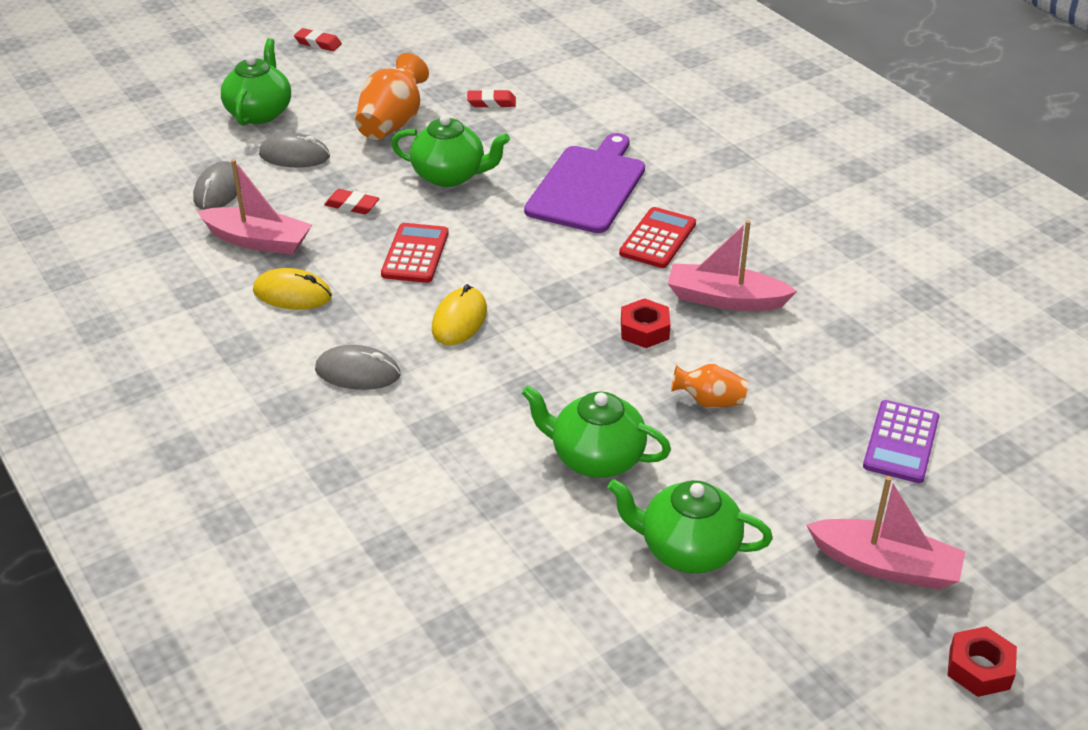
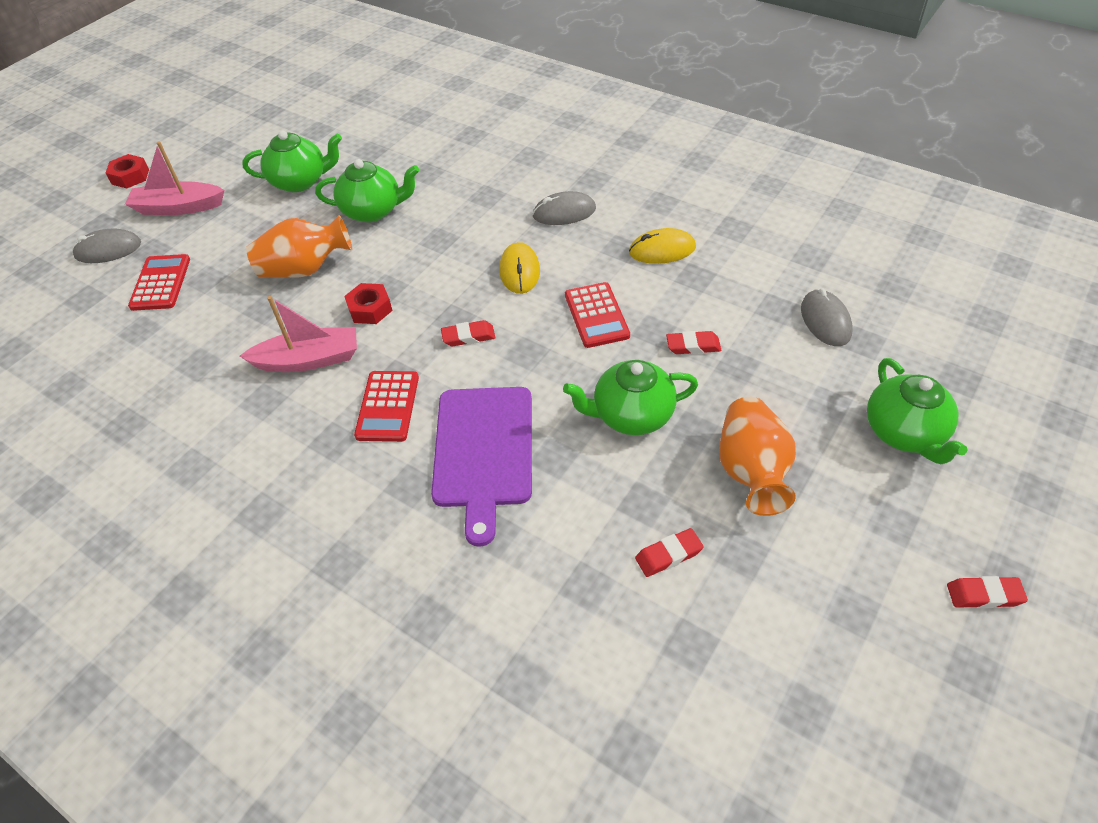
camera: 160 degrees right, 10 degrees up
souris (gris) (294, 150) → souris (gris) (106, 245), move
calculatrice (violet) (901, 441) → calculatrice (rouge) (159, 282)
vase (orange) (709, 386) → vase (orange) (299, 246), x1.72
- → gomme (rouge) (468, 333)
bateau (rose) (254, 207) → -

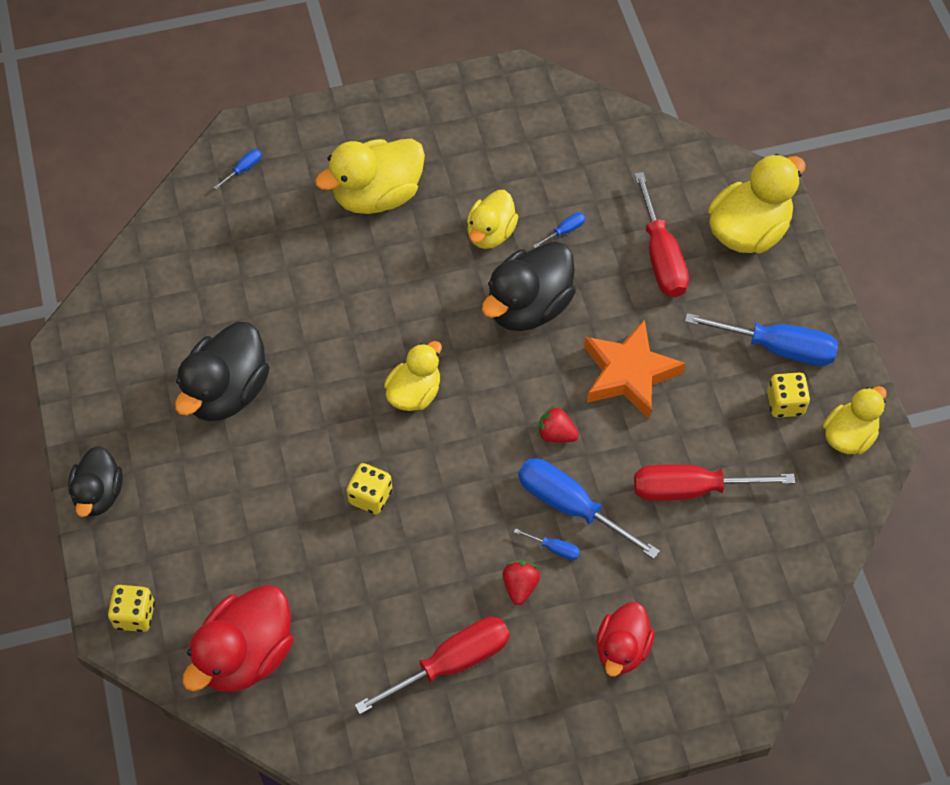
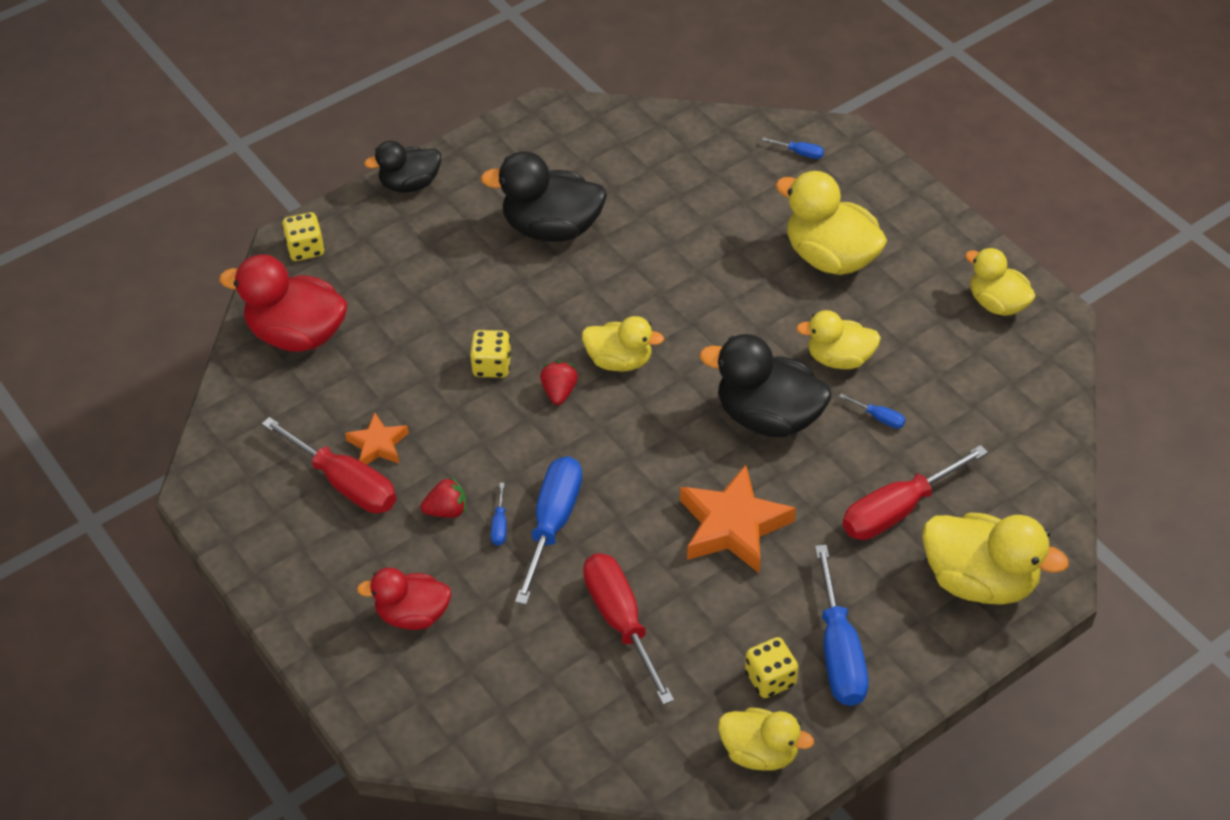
camera: 70 degrees right, 10 degrees down
- → étoile (orange) (377, 438)
fraise (rouge) (558, 423) → fraise (rouge) (559, 383), move
- → canard (jaune) (1000, 282)

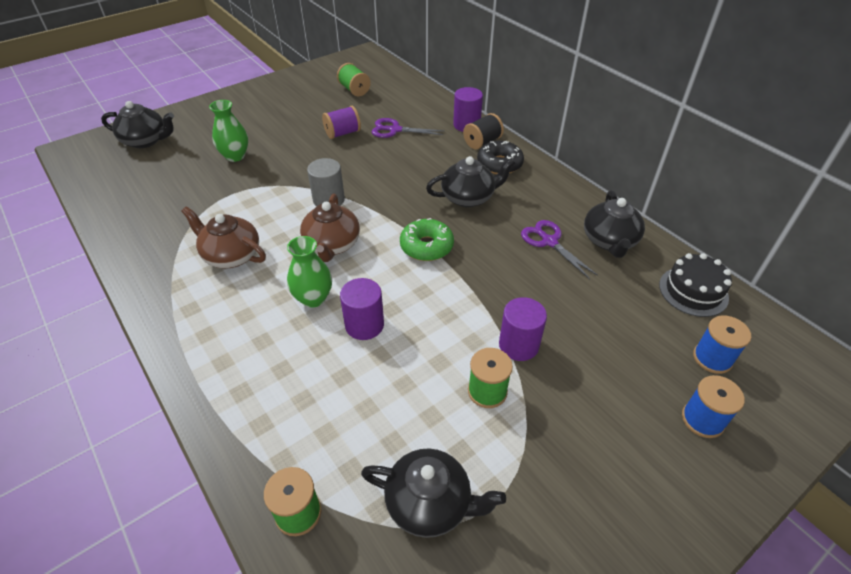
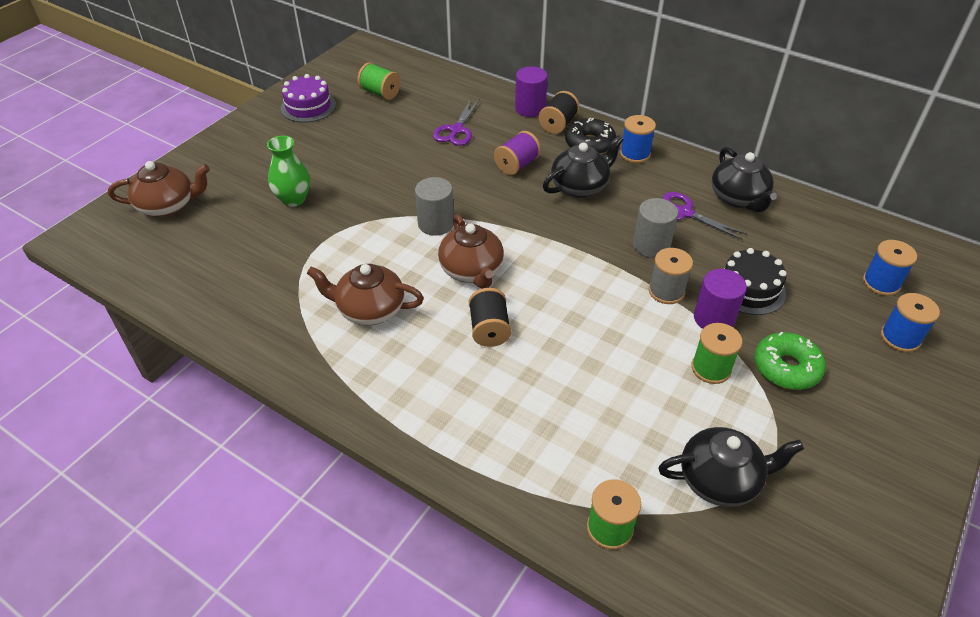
camera: 20 degrees left, 0 degrees up
théière (noir) (137, 124) → théière (marron) (159, 189)
- → gâteau (violet) (308, 98)
ciseaux (violet) (407, 128) → ciseaux (violet) (456, 122), 60 degrees counterclockwise
vase (vert) (309, 272) → bobine (noir) (490, 317)
bobine (violet) (341, 122) → bobine (violet) (517, 153), move
- → bobine (bleu) (638, 139)
- → cylindre (gris) (655, 228)
- → bobine (gris) (670, 276)
gâteau (noir) (695, 285) → gâteau (noir) (755, 281), move
beignet (vert) (427, 239) → beignet (vert) (790, 361), move
cylindre (violet) (362, 309) → -

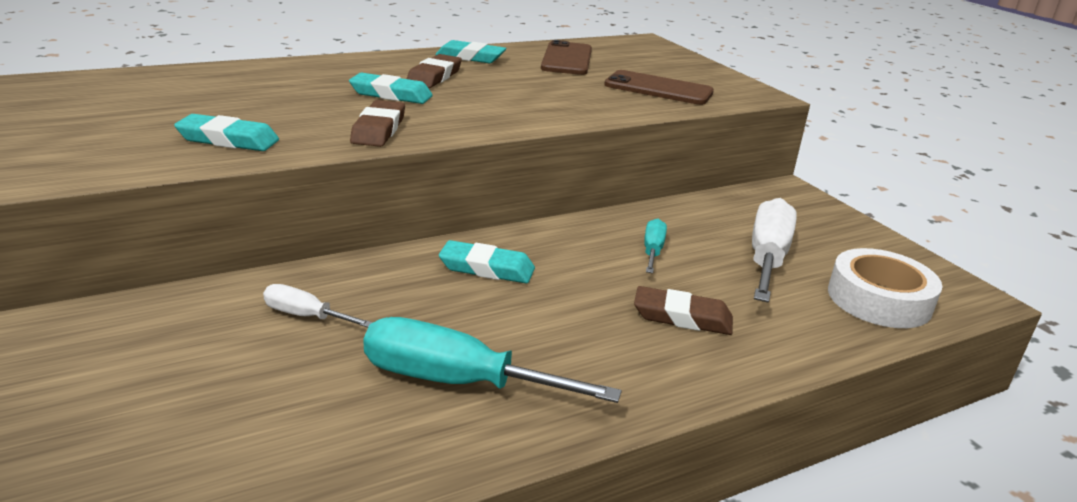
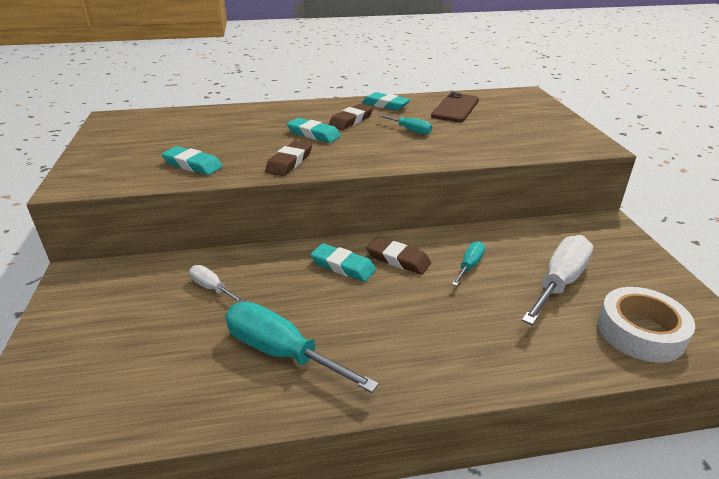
camera: 20 degrees right, 5 degrees up
gomme (marron) (683, 310) → gomme (marron) (398, 256), move
- → tournevis (turquoise) (405, 125)
téléphone (marron) (659, 87) → -

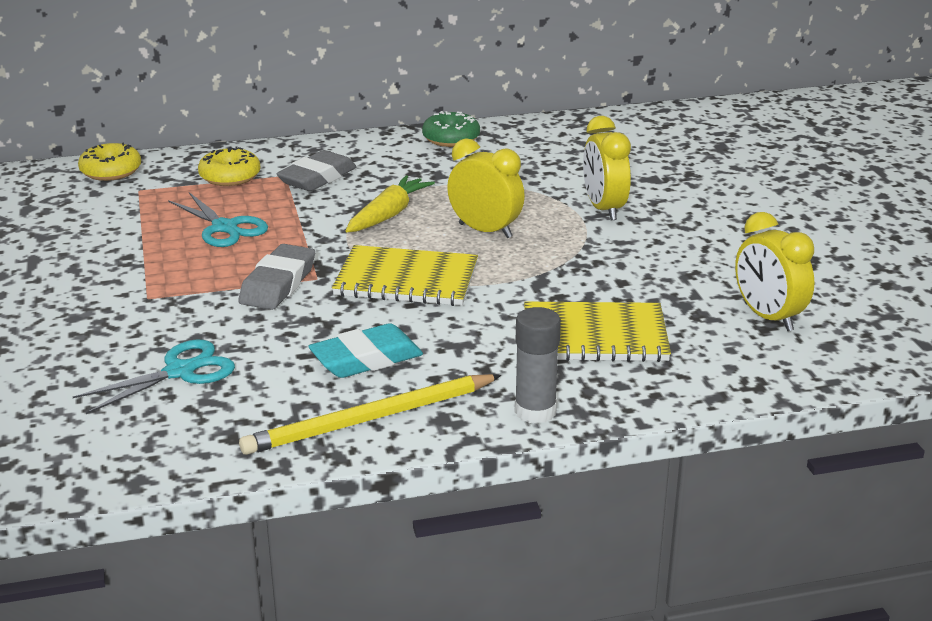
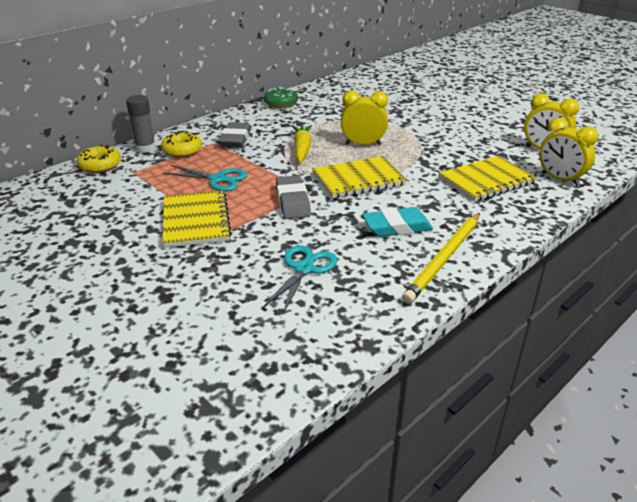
camera: 30 degrees left, 5 degrees up
bâton de colle (gris) (538, 365) → bâton de colle (gris) (141, 124), move
- → carnet (jaune) (197, 219)
gomme (turquoise) (365, 350) → gomme (turquoise) (397, 222), 45 degrees clockwise
réveil (jaune) (607, 168) → réveil (jaune) (568, 151), move

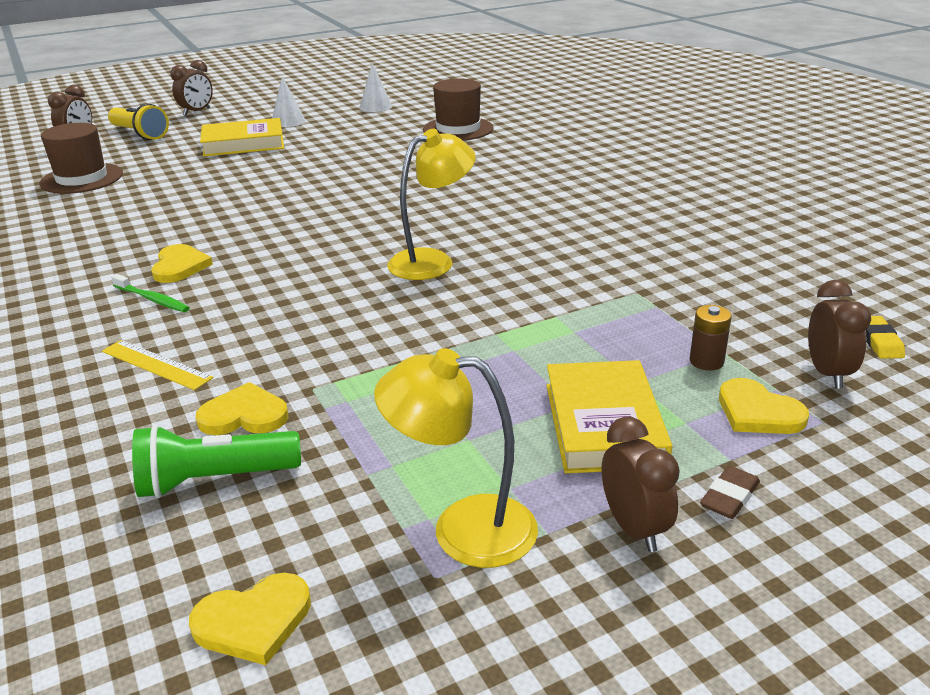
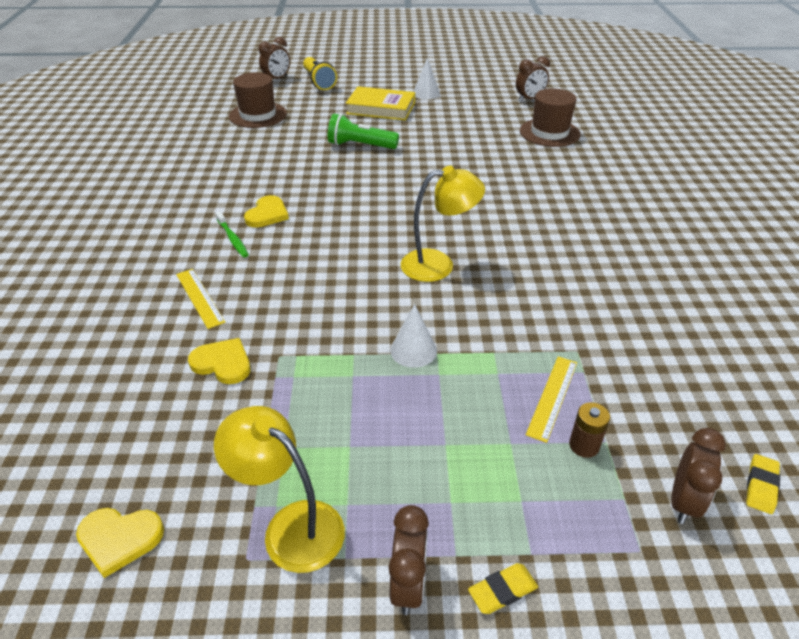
camera: 25 degrees right, 10 degrees up
lampe de poche (vert) (216, 461) → lampe de poche (vert) (363, 131), move
cône (blanc) (375, 87) → cône (blanc) (413, 336), move
gomme (marron) (730, 492) → gomme (jaune) (503, 588)
réveil (marron) (191, 88) → réveil (marron) (533, 79), move
- → règle (jaune) (551, 399)
livre (jaune) (609, 416) → -
cœur (jaune) (764, 406) → -

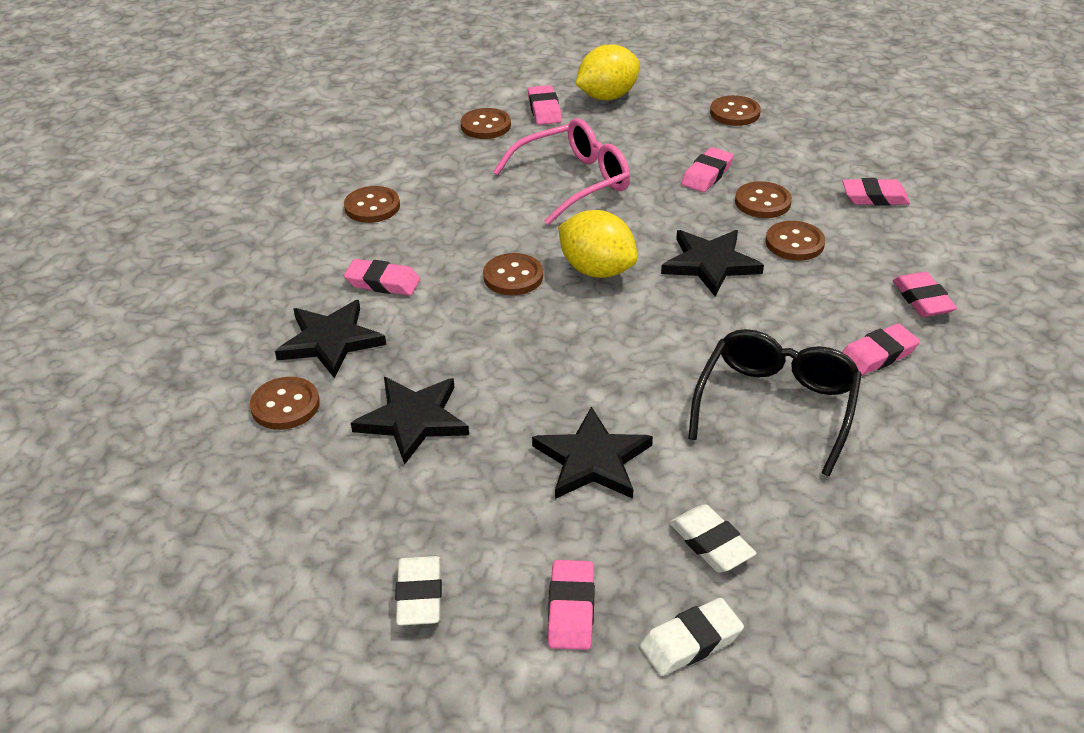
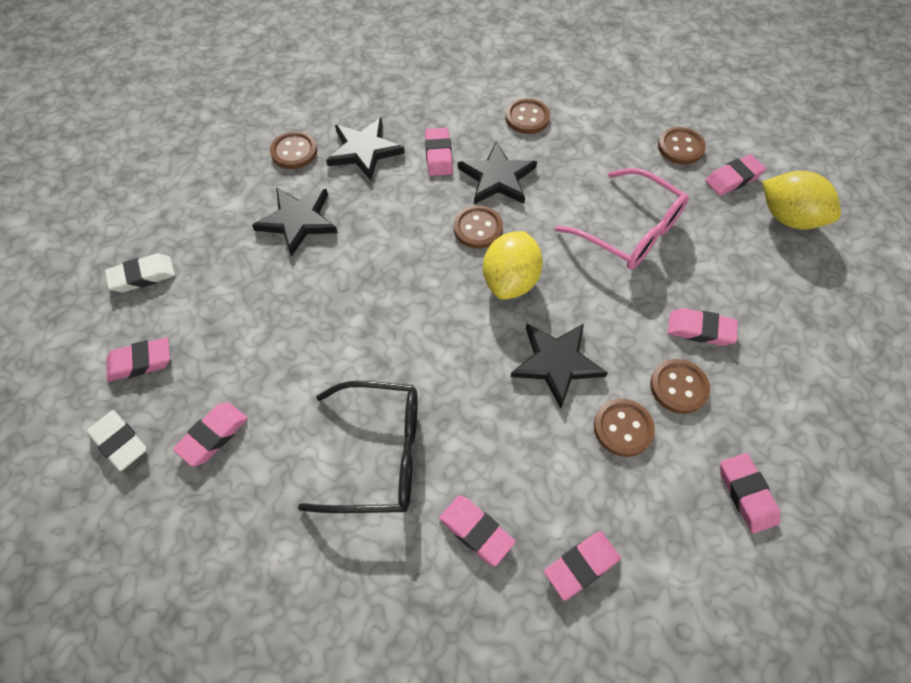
camera: 70 degrees right, 20 degrees up
gomme (blanc) (713, 538) → gomme (rose) (210, 434)
étoile (noir) (592, 452) → étoile (noir) (497, 172), move
bouton (marron) (735, 110) → -

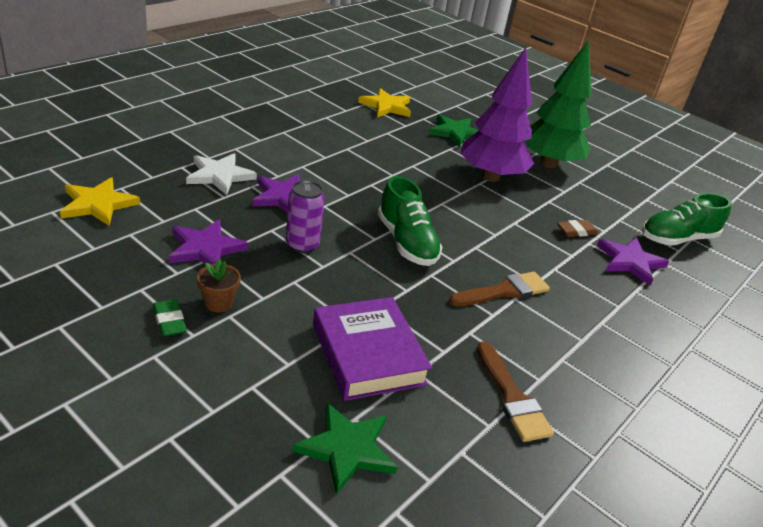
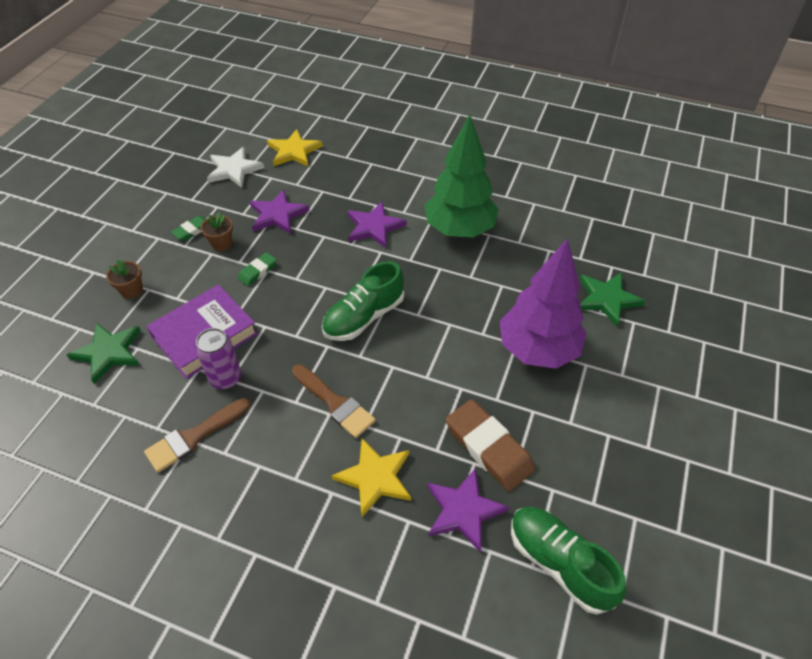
camera: 75 degrees right, 15 degrees up
- → pot de fleurs (marron) (124, 279)
canette (violet) (305, 216) → canette (violet) (218, 359), move
étoile (blanc) (221, 174) → étoile (blanc) (235, 167), move
- → gomme (vert) (257, 269)
étoile (jaune) (384, 102) → étoile (jaune) (371, 477), move
arbre (vert) (558, 104) → arbre (vert) (461, 176), move
gomme (marron) (578, 228) → gomme (marron) (490, 445), x1.92

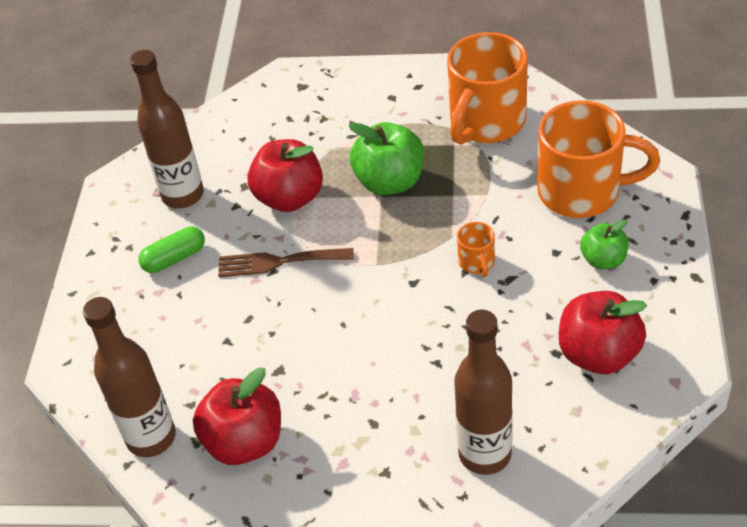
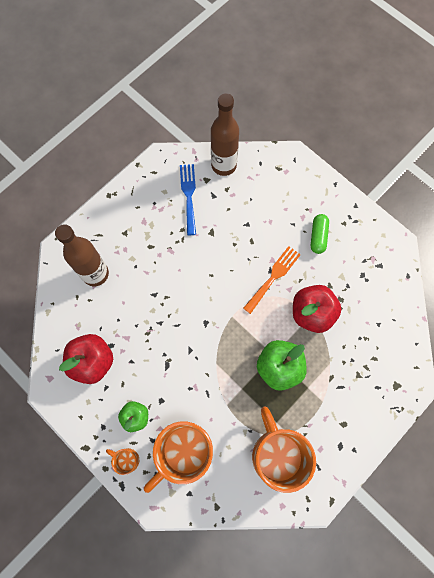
camera: 125 degrees right, 25 degrees up
tasse (orange) (476, 249) → tasse (orange) (122, 461), move
pomme (rouge) (237, 416) → fourchette (bleu) (188, 199)
fourchette (marron) (286, 262) → fourchette (orange) (272, 280)
bouteille (marron) (167, 129) → -

